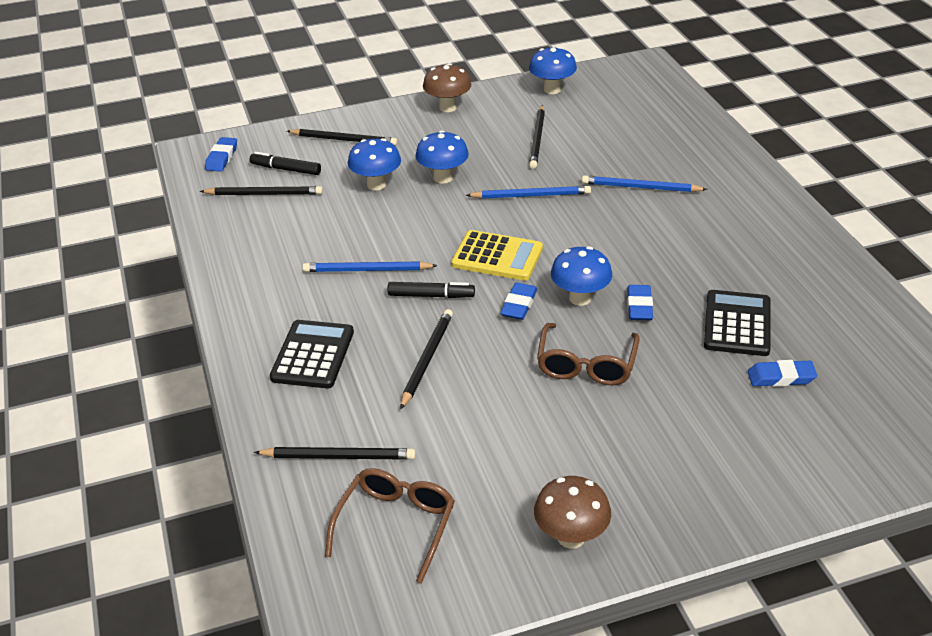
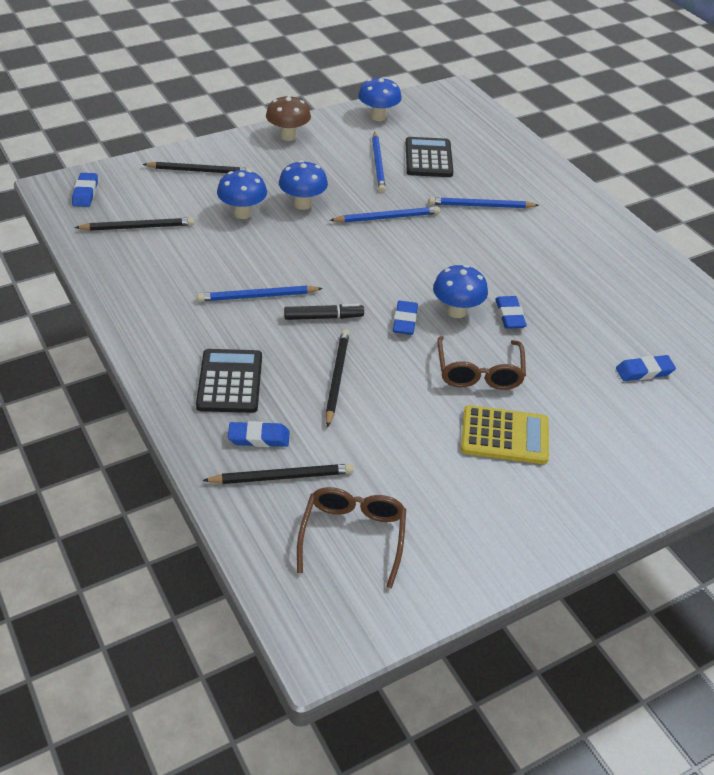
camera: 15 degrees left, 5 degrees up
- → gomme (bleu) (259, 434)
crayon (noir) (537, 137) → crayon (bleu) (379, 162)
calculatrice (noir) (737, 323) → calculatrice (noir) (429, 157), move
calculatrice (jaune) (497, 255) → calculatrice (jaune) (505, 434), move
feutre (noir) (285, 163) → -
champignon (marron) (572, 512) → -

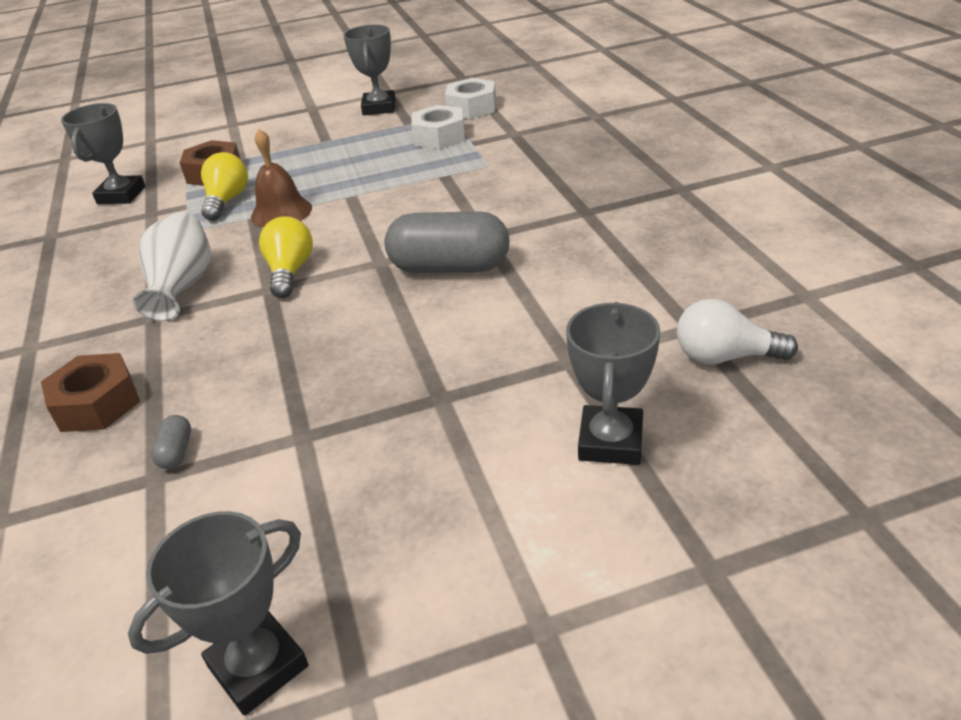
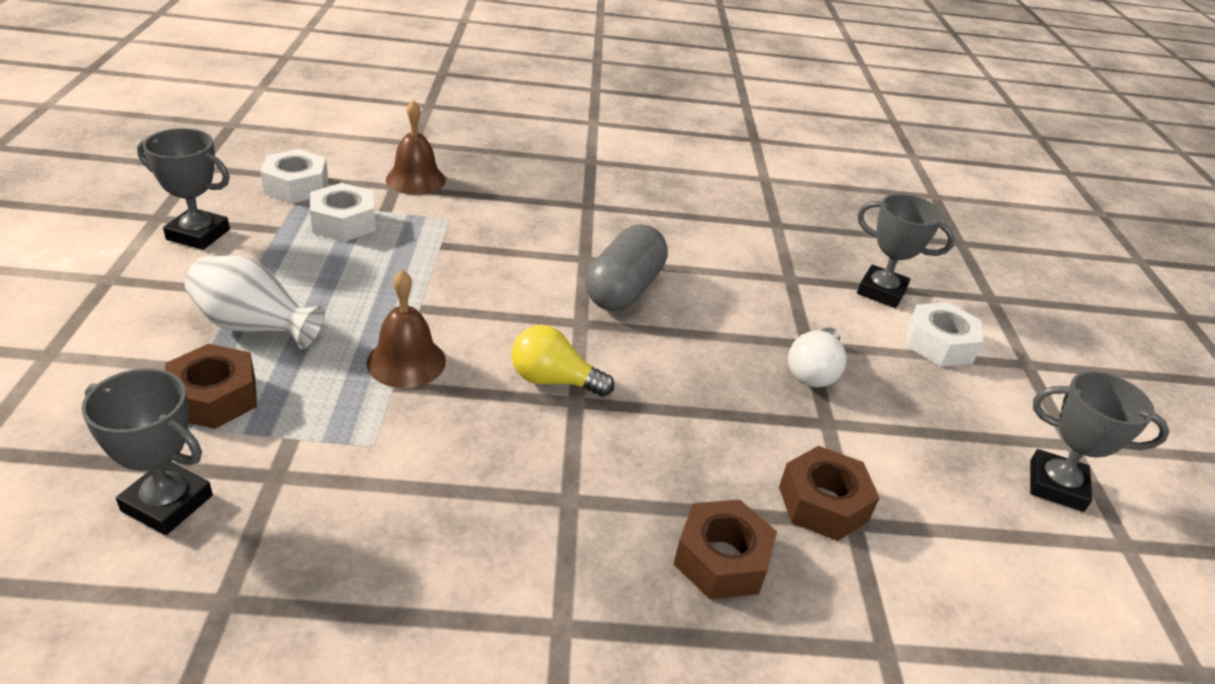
camera: 80 degrees left, 0 degrees up
vase (blanc) (172, 267) → vase (blanc) (255, 302), move
- → cloche (marron) (416, 147)
gélule (gris) (171, 442) → écrou (marron) (829, 493)
ampoule (blanc) (737, 331) → ampoule (blanc) (817, 357), move
- → écrou (blanc) (945, 334)
trophée (gris) (218, 613) → trophée (gris) (1100, 441), 45 degrees counterclockwise
ampoule (jaune) (224, 186) → -

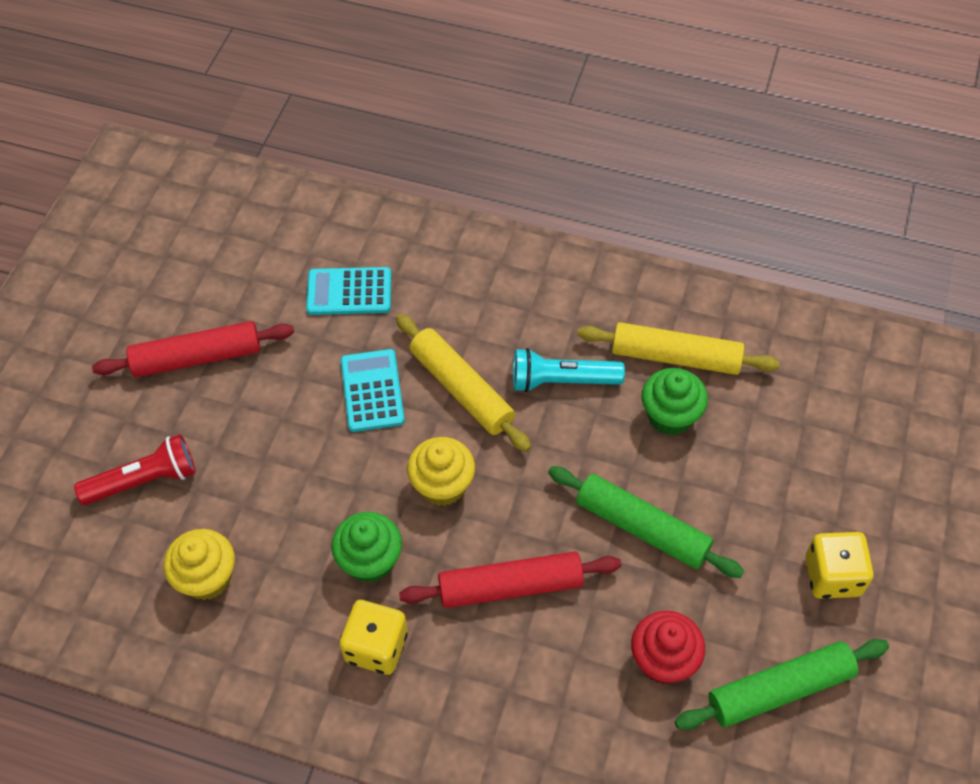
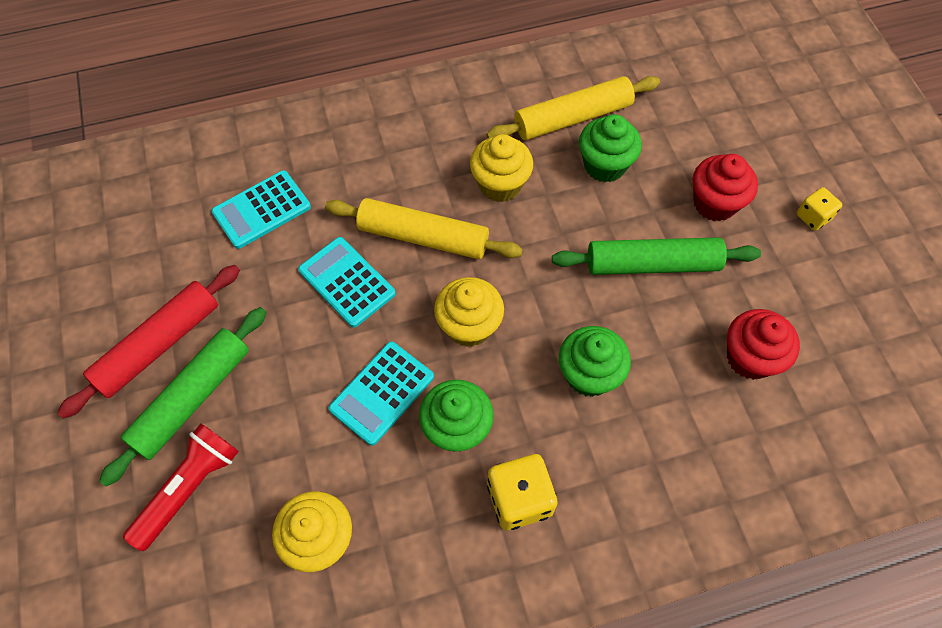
camera: 35 degrees left, 5 degrees up
rouleau à pâtisserie (vert) (782, 684) → rouleau à pâtisserie (vert) (182, 397), move
- → calculatrice (turquoise) (381, 393)
lampe de poche (turquoise) (569, 370) → muffin (jaune) (501, 168)
rouleau à pâtisserie (rouge) (510, 580) → muffin (vert) (595, 361)
- → muffin (rouge) (725, 188)
dé (jaune) (839, 565) → dé (jaune) (819, 209), x0.60

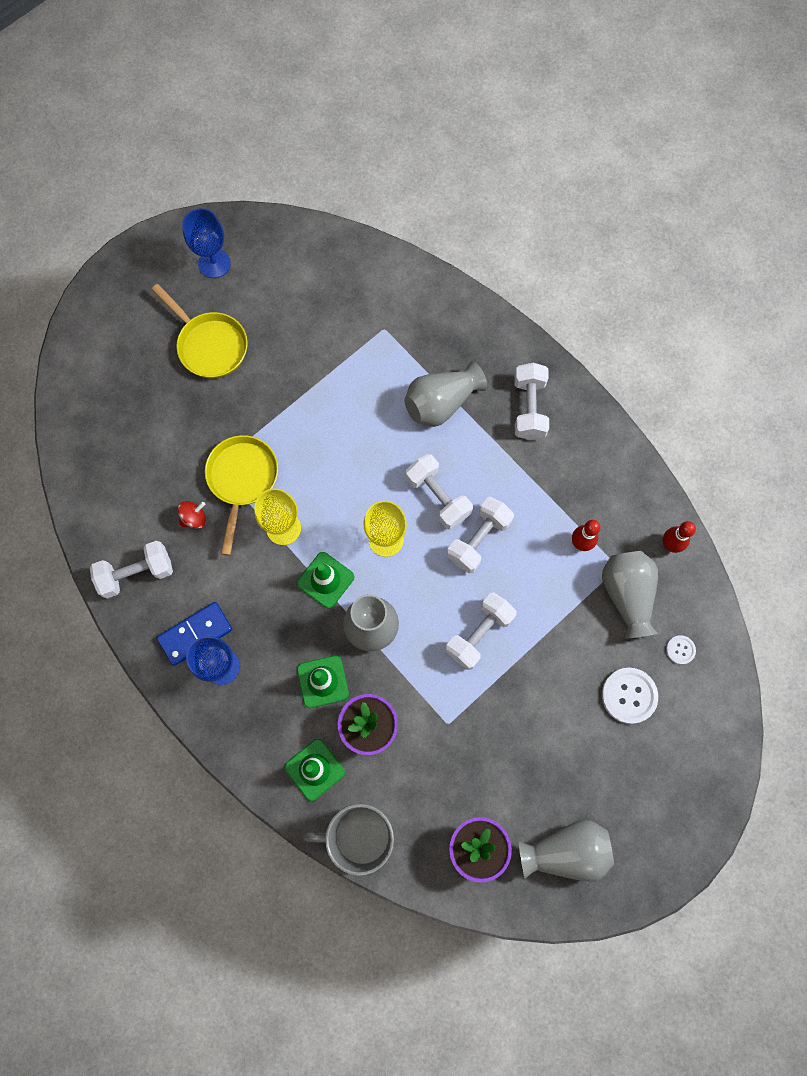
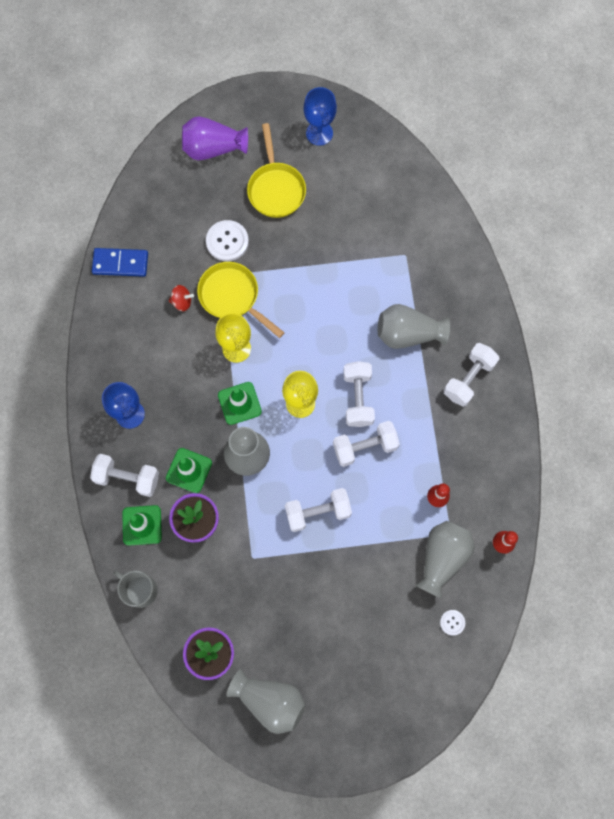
camera: 35 degrees right, 0 degrees up
haltère (blanc) (131, 570) → haltère (blanc) (124, 475), move
domino (bleu) (194, 634) → domino (bleu) (120, 262), move
tasse (gris) (348, 840) → tasse (gris) (136, 589), x0.66
- → vase (violet) (215, 138)
poêle (jaune) (241, 495) → poêle (jaune) (241, 300), 90 degrees counterclockwise
bouton (blanc) (630, 696) → bouton (blanc) (227, 240), move

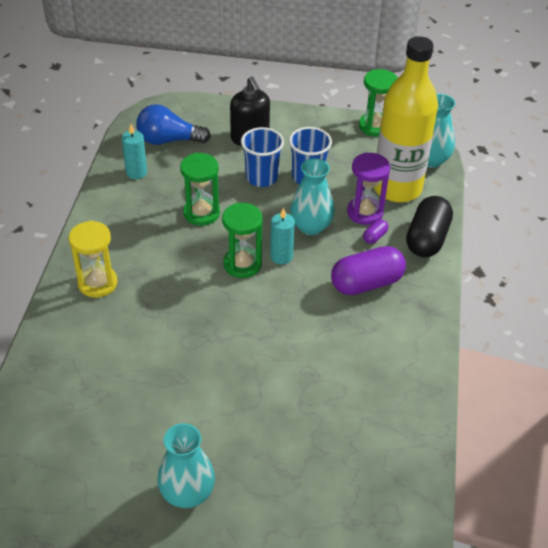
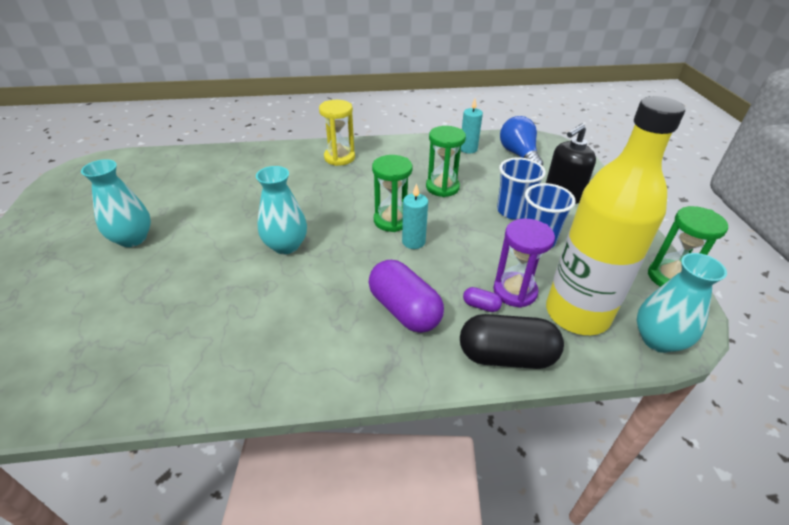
camera: 75 degrees right, 5 degrees down
vase (turquoise) (312, 196) → vase (turquoise) (281, 210), move

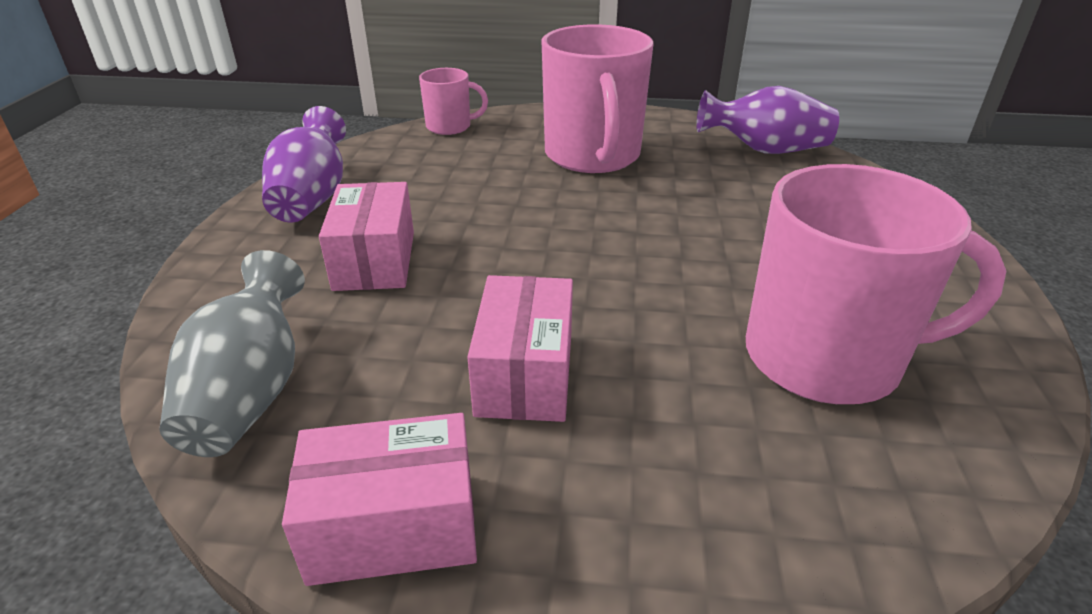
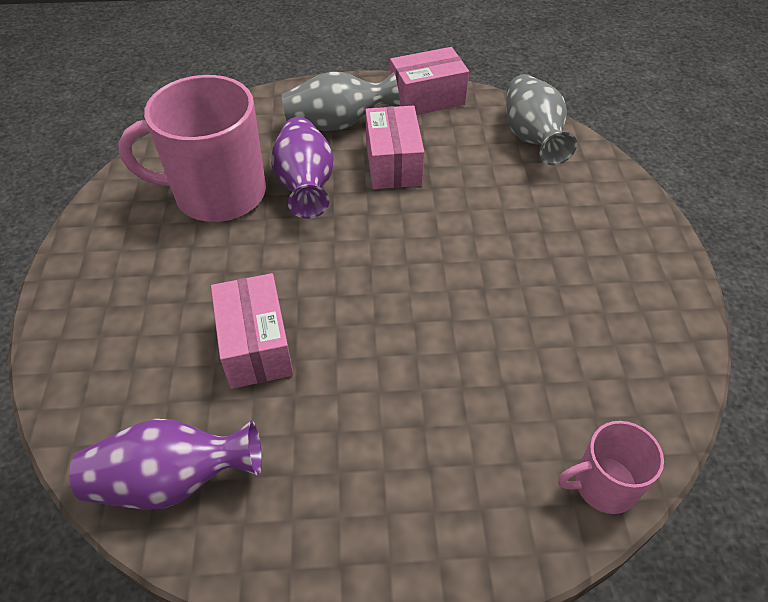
camera: 170 degrees right, 15 degrees up
boîte (rose) (366, 236) → boîte (rose) (252, 331), move
vase (violet) (304, 164) → vase (violet) (302, 168), move
- → vase (gris) (341, 101)
tasse (rose) (598, 99) → -

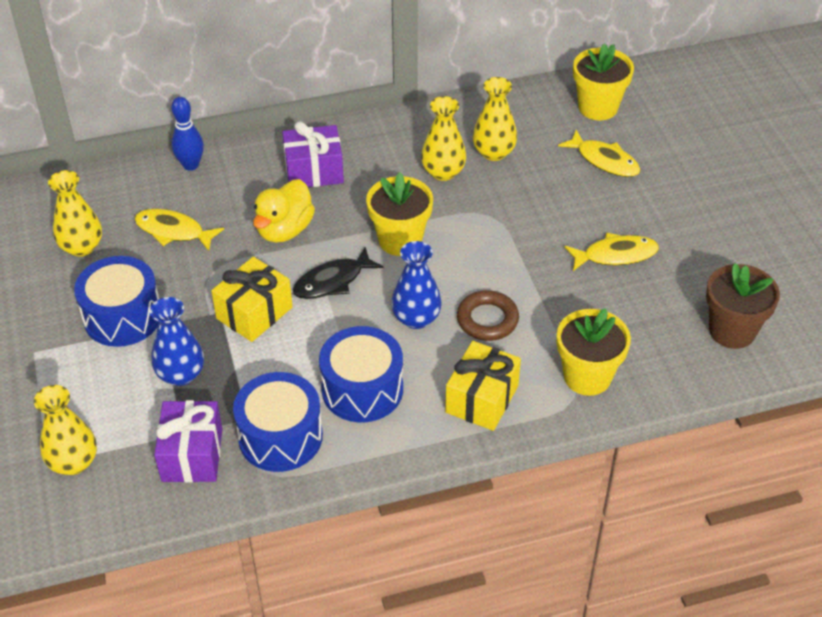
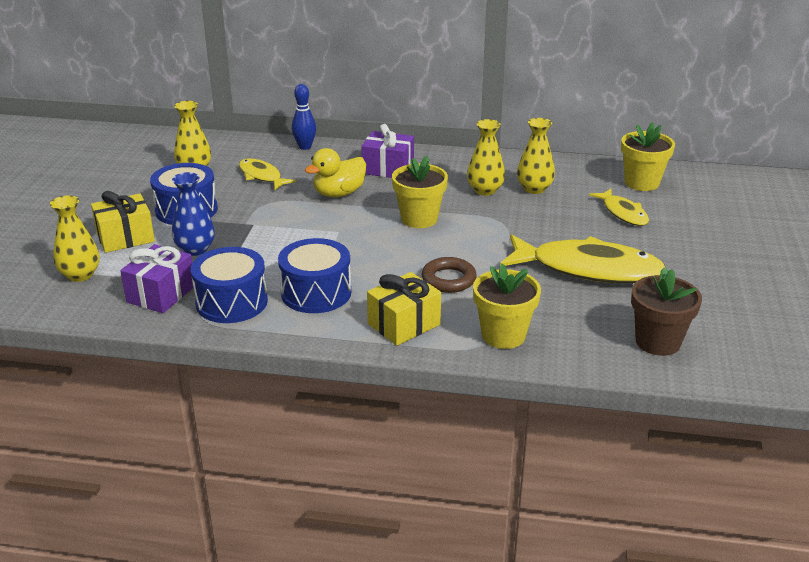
camera: 25 degrees right, 15 degrees down
cadeau (jaune) (252, 299) → cadeau (jaune) (123, 222), move
poisson (jaune) (612, 252) → poisson (jaune) (583, 258), x1.91
poisson (noir) (338, 273) → -
vase (bleu) (416, 285) → -

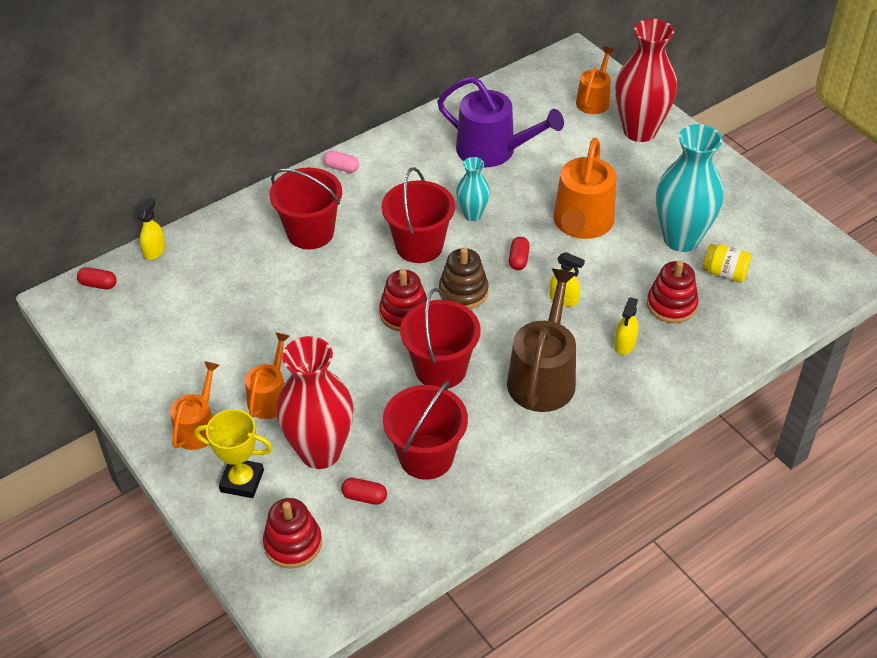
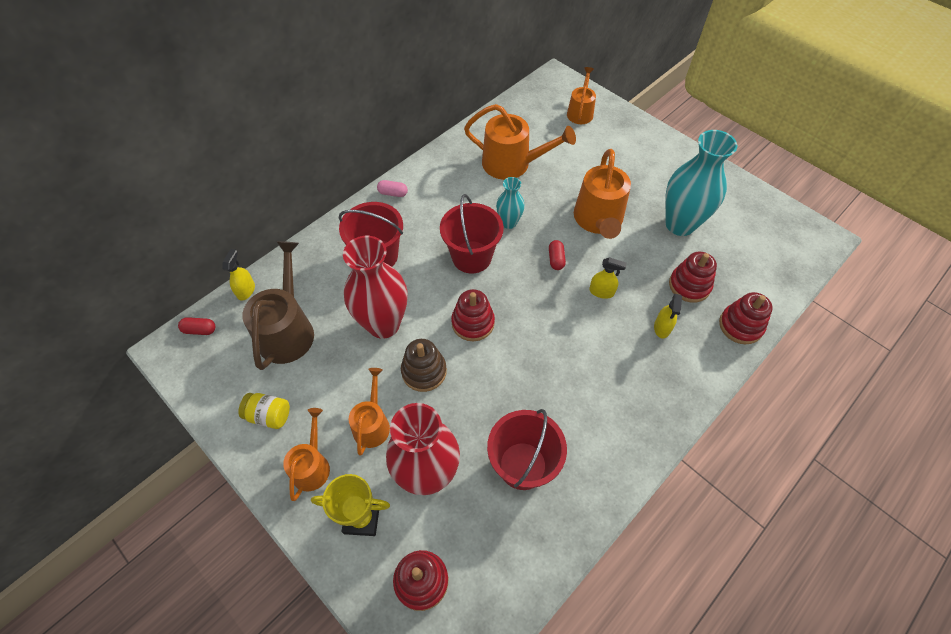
camera: 10 degrees left, 10 degrees up
bocal (jaune) (727, 263) → bocal (jaune) (264, 411), move
arrosoir (marron) (542, 340) → arrosoir (marron) (278, 305), move
vase (rouge) (646, 80) → vase (rouge) (375, 287), move
jouet à empiler (marron) (464, 278) → jouet à empiler (marron) (424, 365), move
arrosoir (violet) (500, 121) → arrosoir (orange) (520, 142)
- → jouet à empiler (rouge) (746, 318)
gélule (rouge) (364, 491) → -
seau (rouge) (440, 338) → -

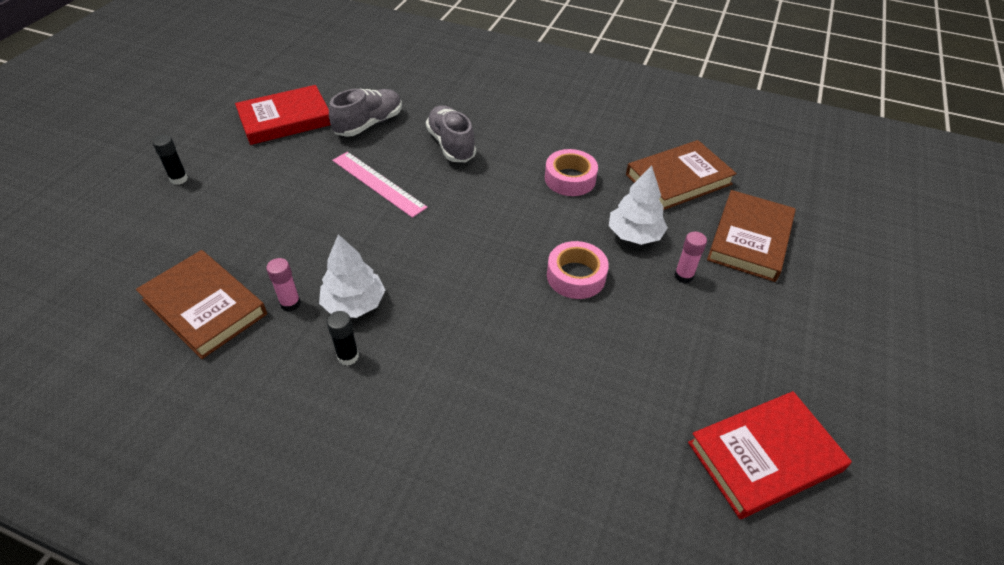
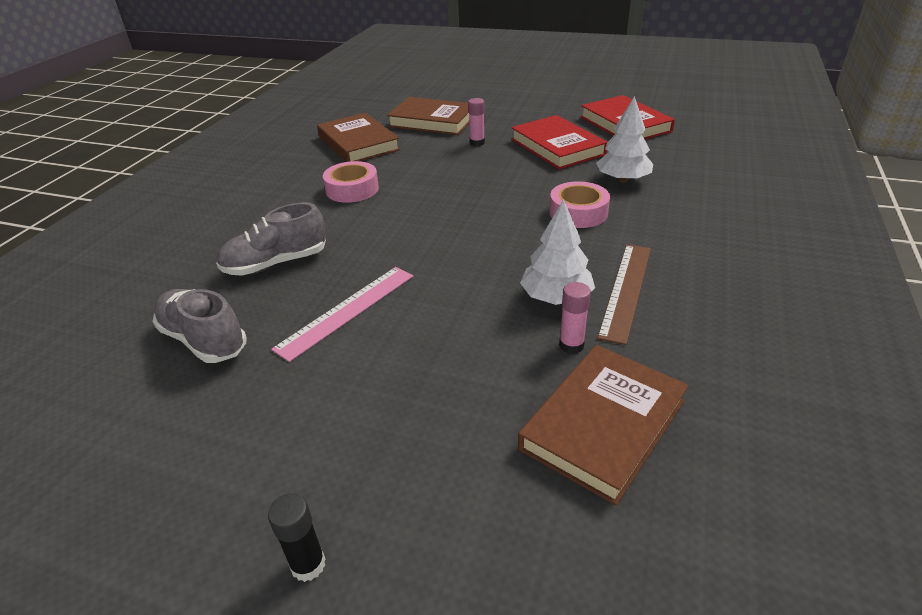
camera: 90 degrees left, 10 degrees down
livre (rouge) (283, 115) → livre (rouge) (559, 142), move
ruban adhésif (rose) (578, 270) → ruban adhésif (rose) (579, 204), move
arbre (blanc) (638, 205) → arbre (blanc) (624, 139), move
bâton de colle (noir) (343, 338) → règle (marron) (624, 294)

